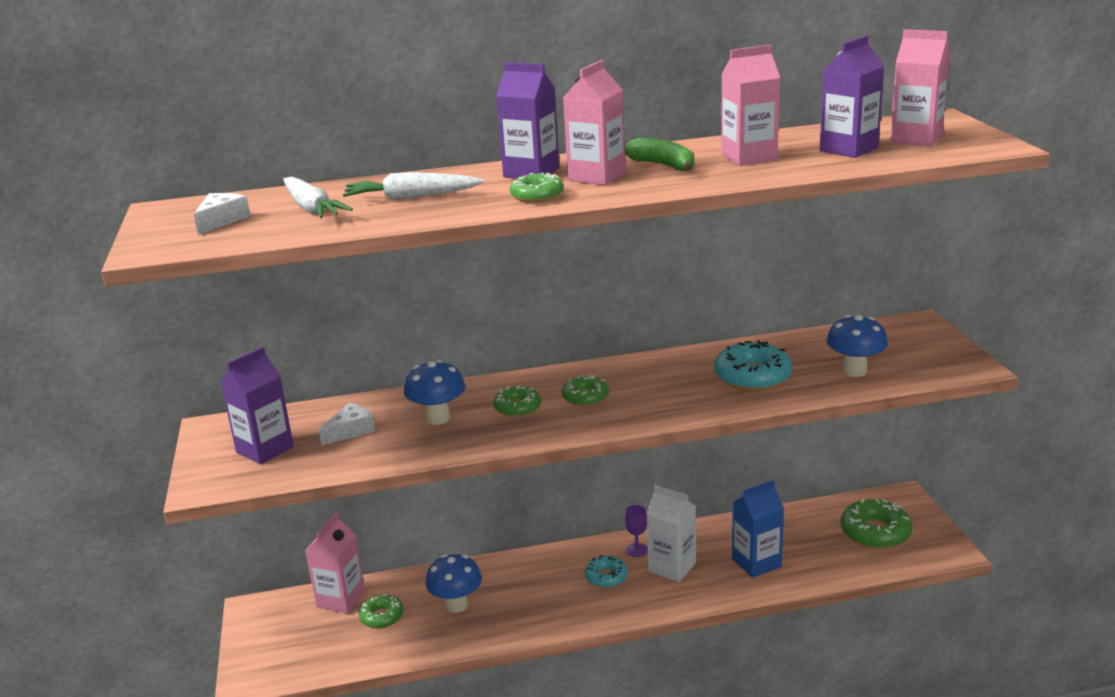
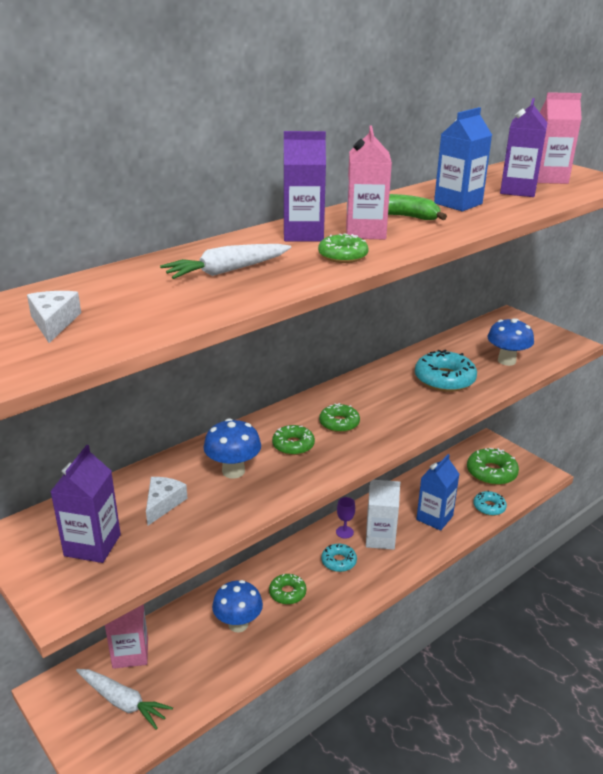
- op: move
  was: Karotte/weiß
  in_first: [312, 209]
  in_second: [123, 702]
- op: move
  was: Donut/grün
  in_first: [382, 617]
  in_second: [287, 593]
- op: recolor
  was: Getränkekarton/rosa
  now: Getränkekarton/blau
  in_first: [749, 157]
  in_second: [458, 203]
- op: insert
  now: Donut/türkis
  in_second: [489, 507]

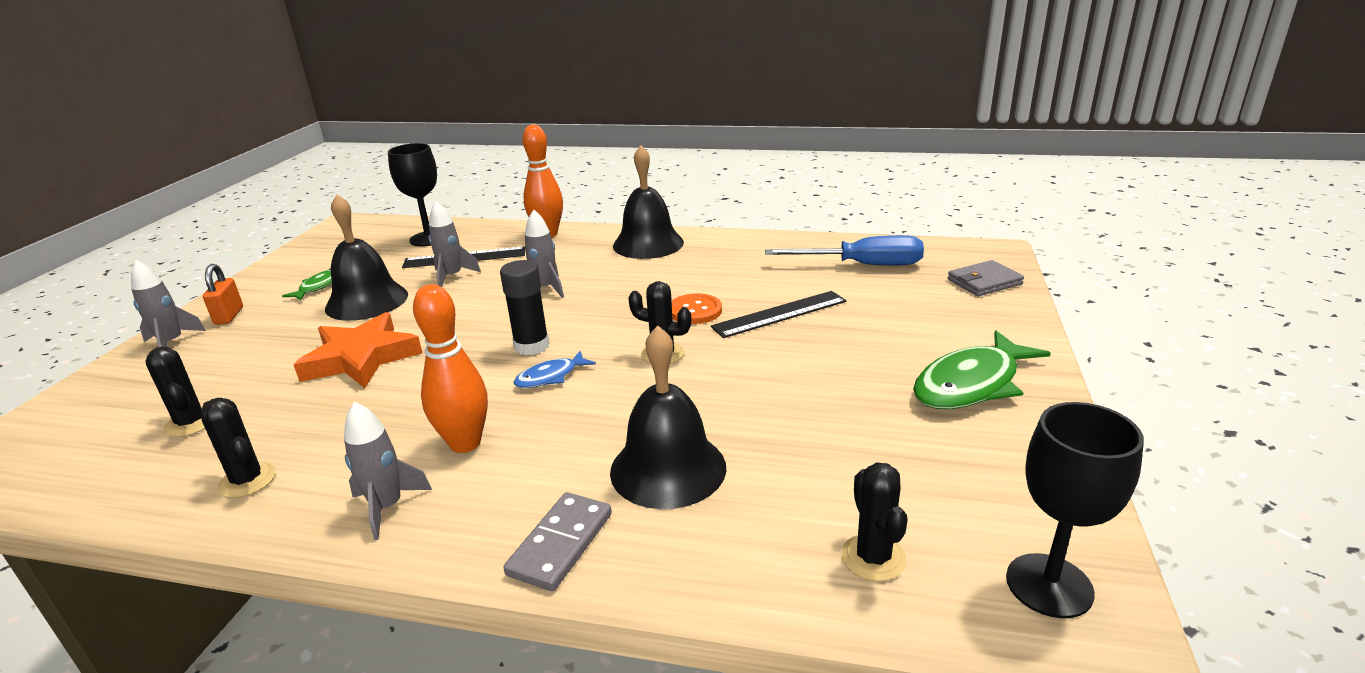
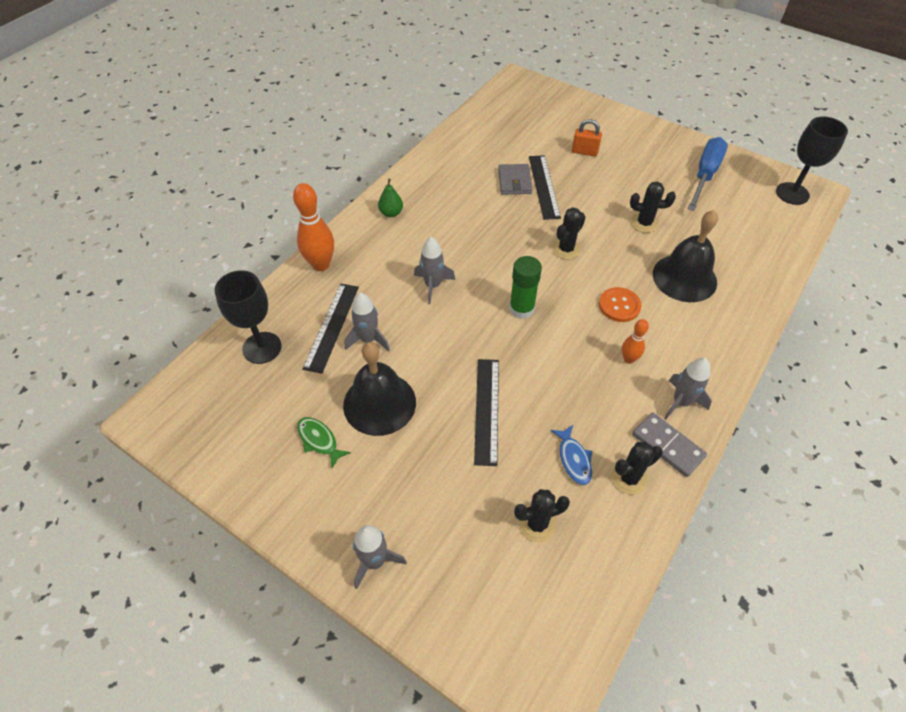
- op: replace
  was: Glocke/schwarz
  now: Birne/grün
  in_first: [648, 244]
  in_second: [391, 213]
- op: replace
  was: Stern/orange
  now: Lineal/schwarz
  in_first: [361, 358]
  in_second: [486, 410]
- op: move
  was: Geldbörse/grau
  in_first: [984, 282]
  in_second: [514, 181]
- op: recolor
  was: Klebestift/schwarz
  now: Klebestift/grün
  in_first: [531, 346]
  in_second: [521, 309]
- op: move
  was: Fisch/blau
  in_first: [550, 377]
  in_second: [573, 459]
- op: move
  was: Vorhängeschloss/orange
  in_first: [229, 316]
  in_second: [584, 152]
- op: move
  was: Knopf/orange
  in_first: [695, 311]
  in_second: [619, 305]
- op: resize
  was: Bowlingkegel/orange
  in_first: [465, 443]
  in_second: [628, 359]
  ratio: 0.55
- op: move
  was: Kaktus/schwarz
  in_first: [873, 558]
  in_second: [644, 223]
- op: move
  was: Dominostein/grau
  in_first: [561, 544]
  in_second: [668, 445]
- op: move
  was: Schraubenzieher/blau
  in_first: [862, 265]
  in_second: [705, 175]
- op: delete
  was: Fisch/grün
  in_first: [971, 384]

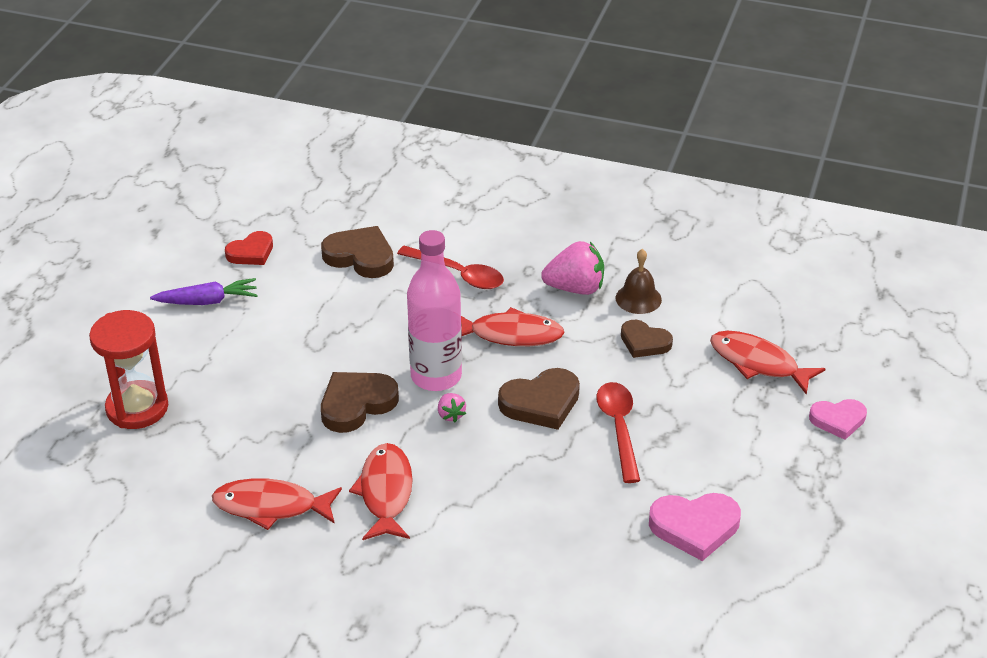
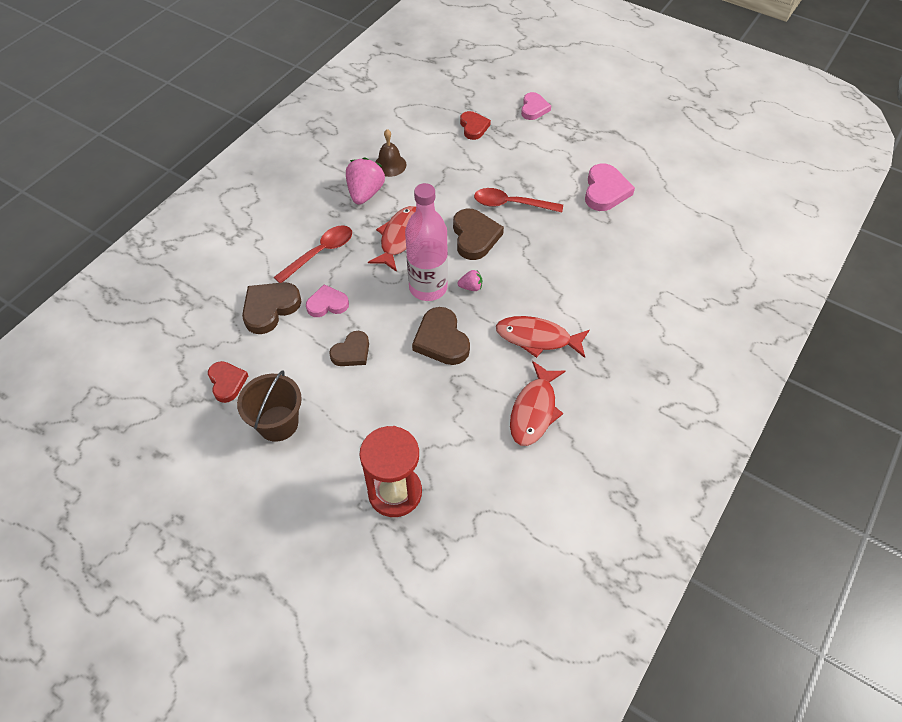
- op: replace
  was: Karotte/lila
  now: Eimer/braun
  in_first: [207, 301]
  in_second: [278, 423]
- op: insert
  now: Herz/rosa
  in_second: [327, 304]
- op: move
  was: Herz/braun
  in_first: [644, 342]
  in_second: [352, 352]
- op: replace
  was: Fisch/rot
  now: Herz/rot
  in_first: [758, 363]
  in_second: [473, 127]

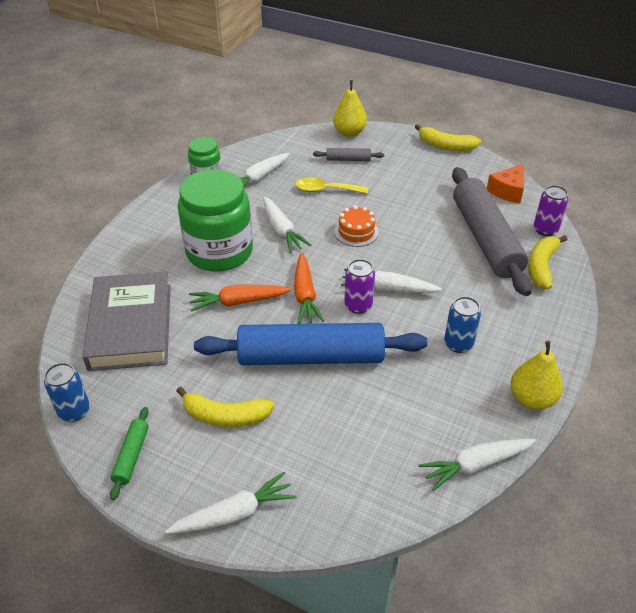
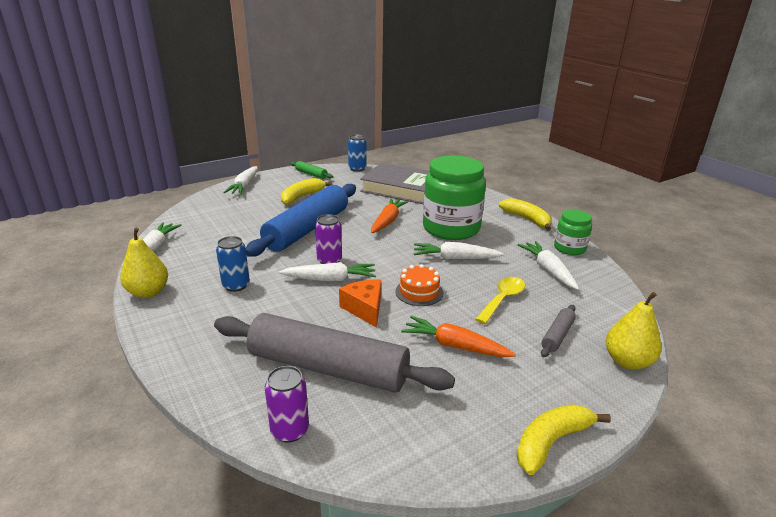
- op: rotate
  was: Karotte/weiß
  in_first: [388, 289]
  in_second: [330, 279]
  clockwise: 45
- op: move
  was: Käse/orange
  in_first: [507, 191]
  in_second: [365, 309]
- op: move
  was: Karotte/orange
  in_first: [305, 295]
  in_second: [455, 346]
- op: move
  was: Banane/gelb
  in_first: [541, 266]
  in_second: [527, 219]

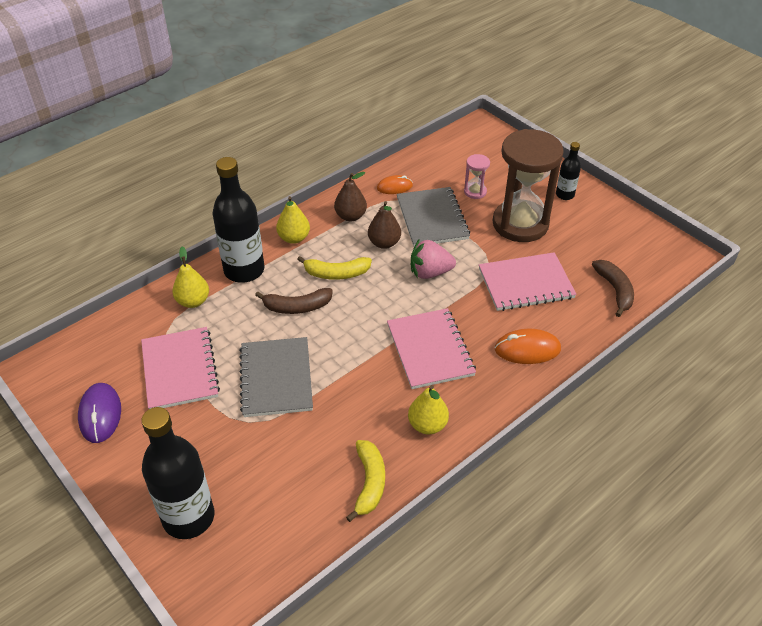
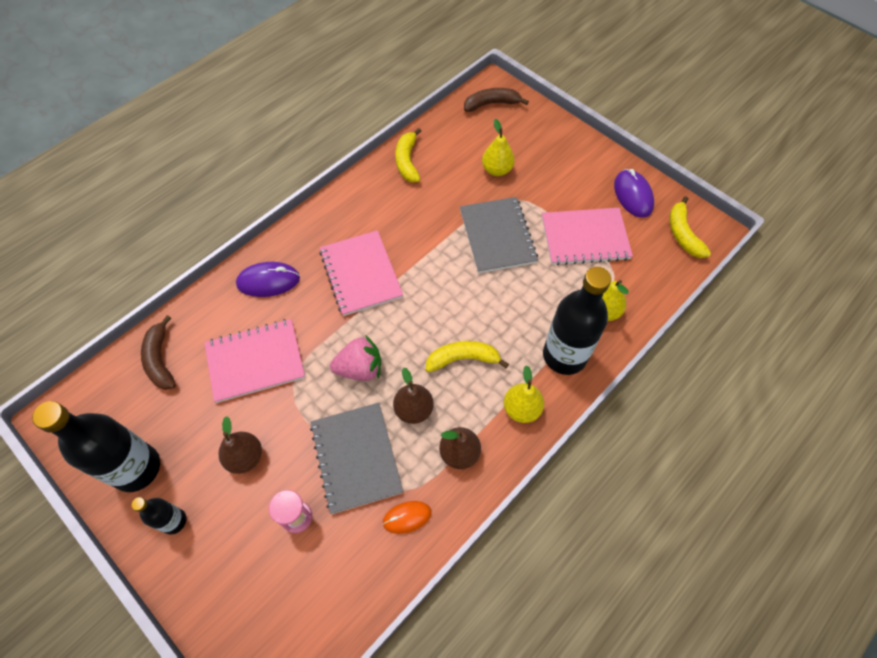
- op: move
  was: Flasche/schwarz
  in_first: [188, 517]
  in_second: [136, 468]
- op: replace
  was: Sanduhr/braun
  now: Birne/braun
  in_first: [520, 224]
  in_second: [245, 457]
- op: recolor
  was: Computermaus/orange
  now: Computermaus/lila
  in_first: [527, 349]
  in_second: [268, 281]
- op: move
  was: Banane/braun
  in_first: [297, 307]
  in_second: [491, 104]
- op: move
  was: Birne/gelb
  in_first: [427, 425]
  in_second: [497, 170]
- op: rotate
  was: Notizbuch/rosa
  in_first: [180, 370]
  in_second: [585, 238]
  clockwise: -75
- op: insert
  now: Banane/gelb
  in_second: [683, 234]

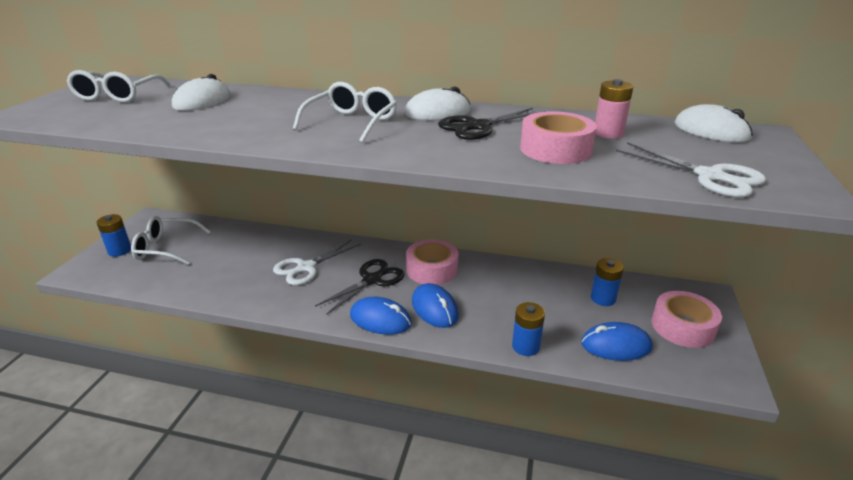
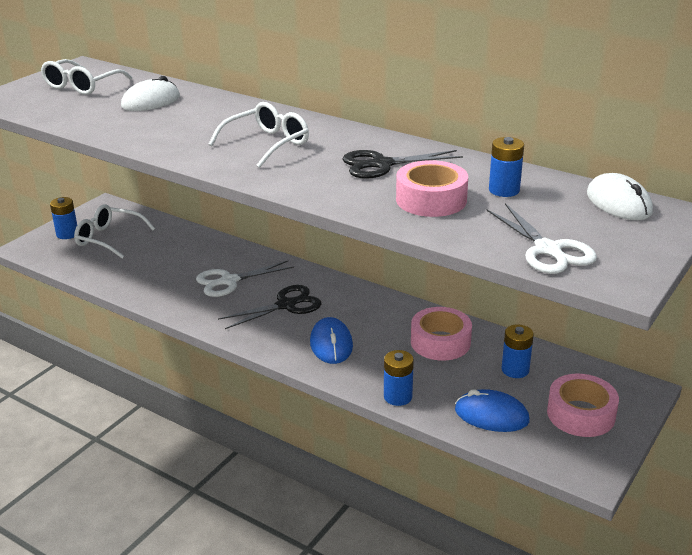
- op: move
  was: Klebeband/rosa
  in_first: [432, 269]
  in_second: [440, 342]
- op: recolor
  was: Batterie/rosa
  now: Batterie/blau
  in_first: [608, 133]
  in_second: [504, 190]
- op: delete
  was: Computermaus/blau
  in_first: [380, 319]
- op: delete
  was: Computermaus/weiß
  in_first: [437, 112]

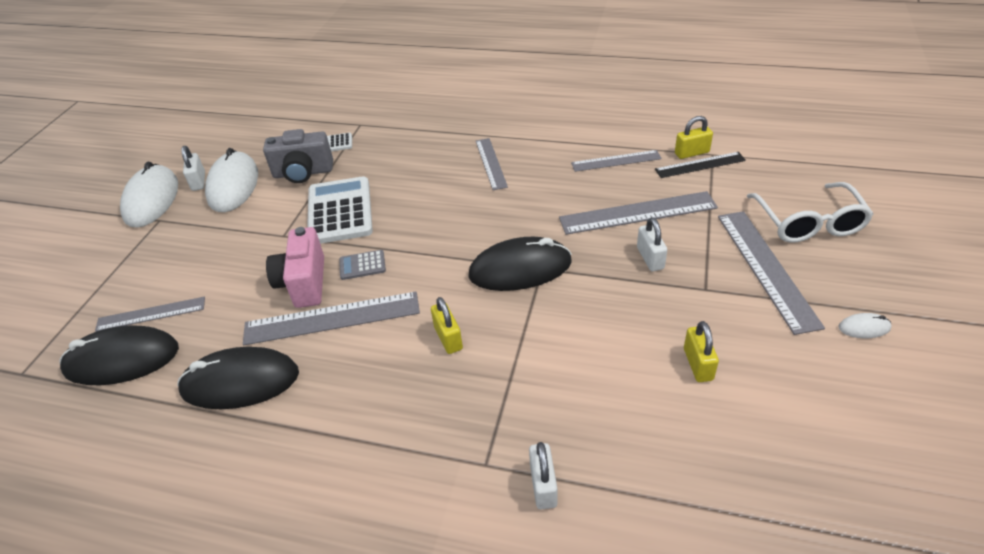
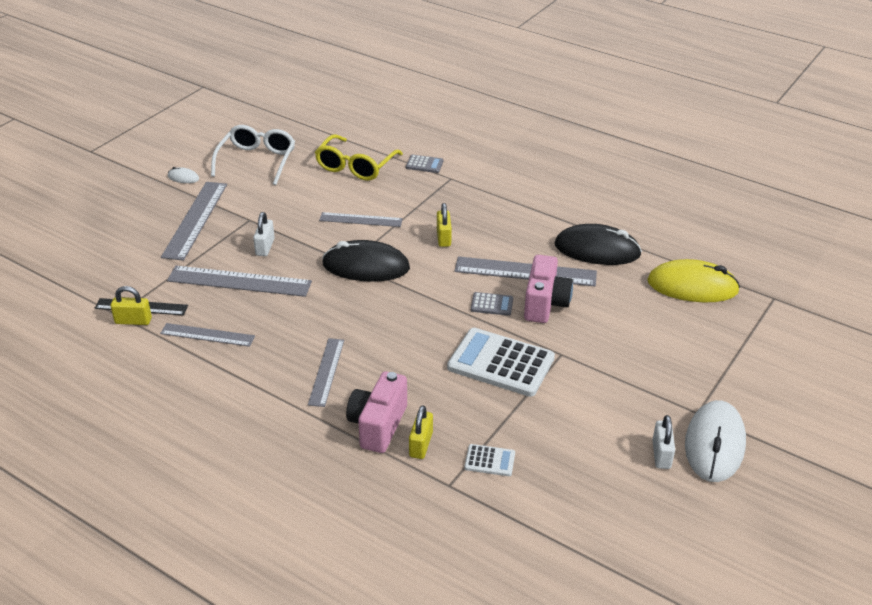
- op: move
  was: Brille/weiß
  in_first: [808, 223]
  in_second: [257, 161]
- op: insert
  now: Brille/gelb
  in_second: [355, 166]
- op: move
  was: Lineal/grau
  in_first: [151, 314]
  in_second: [360, 220]
- op: insert
  now: Kamera/rosa
  in_second: [378, 425]
- op: replace
  was: Vorhängeschloss/weiß
  now: Taschenrechner/grau
  in_first: [543, 485]
  in_second: [424, 164]
- op: move
  was: Vorhängeschloss/gelb
  in_first: [698, 364]
  in_second: [421, 445]
- op: rotate
  was: Taschenrechner/weiß
  in_first: [340, 211]
  in_second: [501, 363]
  clockwise: 105
- op: recolor
  was: Computermaus/schwarz
  now: Computermaus/gelb
  in_first: [122, 360]
  in_second: [692, 286]
- op: delete
  was: Computermaus/weiß
  in_first: [233, 185]
- op: delete
  was: Kamera/grau
  in_first: [303, 173]

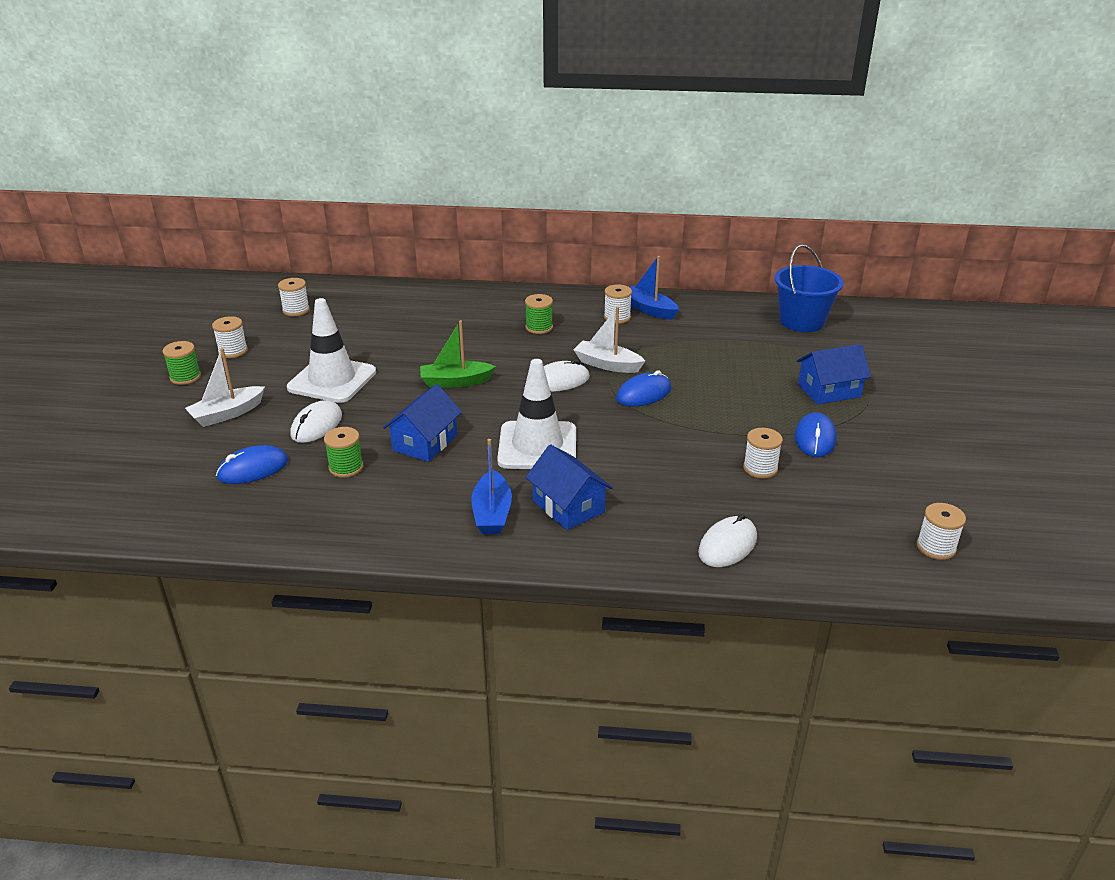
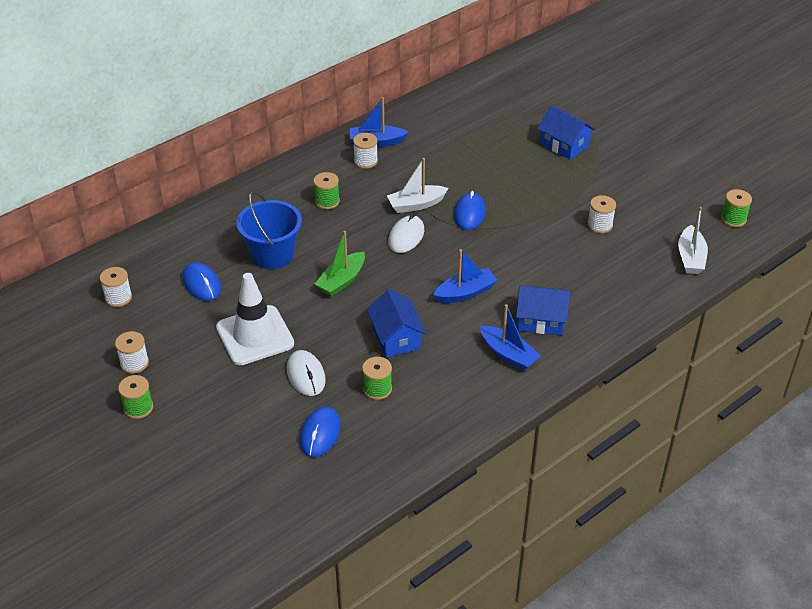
- op: move
  was: Computermaus/blau
  in_first: [815, 438]
  in_second: [201, 284]
- op: move
  was: Eimer/blau
  in_first: [802, 321]
  in_second: [272, 254]
- op: replace
  was: Leitkegel/weiß
  now: Boot/blau
  in_first: [537, 446]
  in_second: [465, 293]
- op: rotate
  was: Haus/blau
  in_first: [829, 390]
  in_second: [564, 145]
  clockwise: -75
- op: move
  was: Boot/weiß
  in_first: [227, 414]
  in_second: [690, 257]
- op: recolor
  was: Garnrolle/weiß
  now: Garnrolle/grün
  in_first: [936, 547]
  in_second: [733, 219]
- op: delete
  was: Computermaus/weiß
  in_first: [727, 545]

